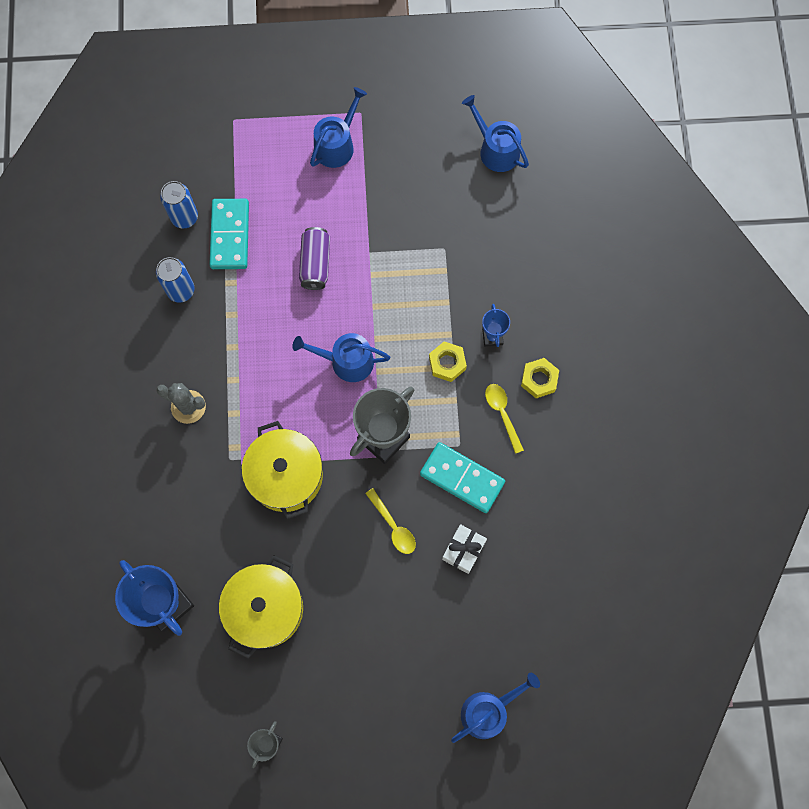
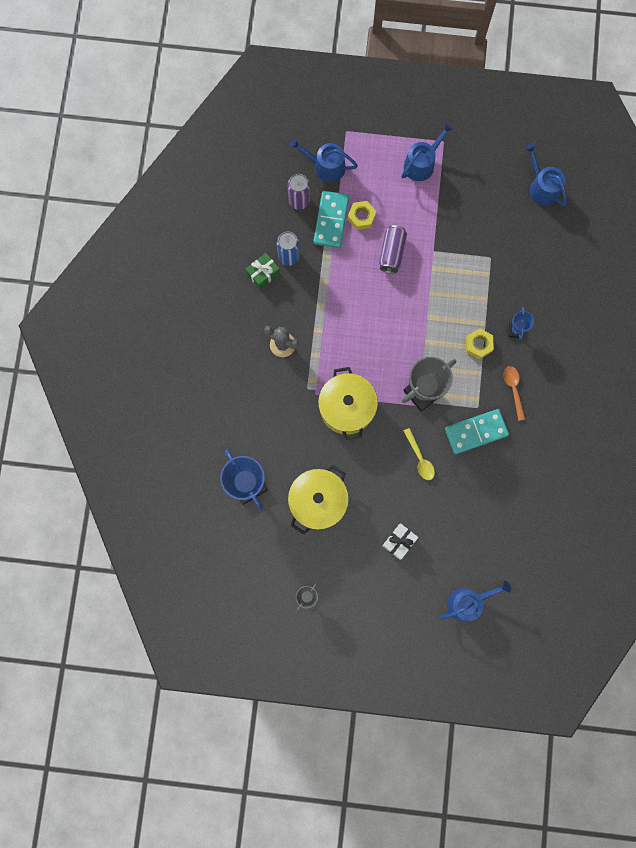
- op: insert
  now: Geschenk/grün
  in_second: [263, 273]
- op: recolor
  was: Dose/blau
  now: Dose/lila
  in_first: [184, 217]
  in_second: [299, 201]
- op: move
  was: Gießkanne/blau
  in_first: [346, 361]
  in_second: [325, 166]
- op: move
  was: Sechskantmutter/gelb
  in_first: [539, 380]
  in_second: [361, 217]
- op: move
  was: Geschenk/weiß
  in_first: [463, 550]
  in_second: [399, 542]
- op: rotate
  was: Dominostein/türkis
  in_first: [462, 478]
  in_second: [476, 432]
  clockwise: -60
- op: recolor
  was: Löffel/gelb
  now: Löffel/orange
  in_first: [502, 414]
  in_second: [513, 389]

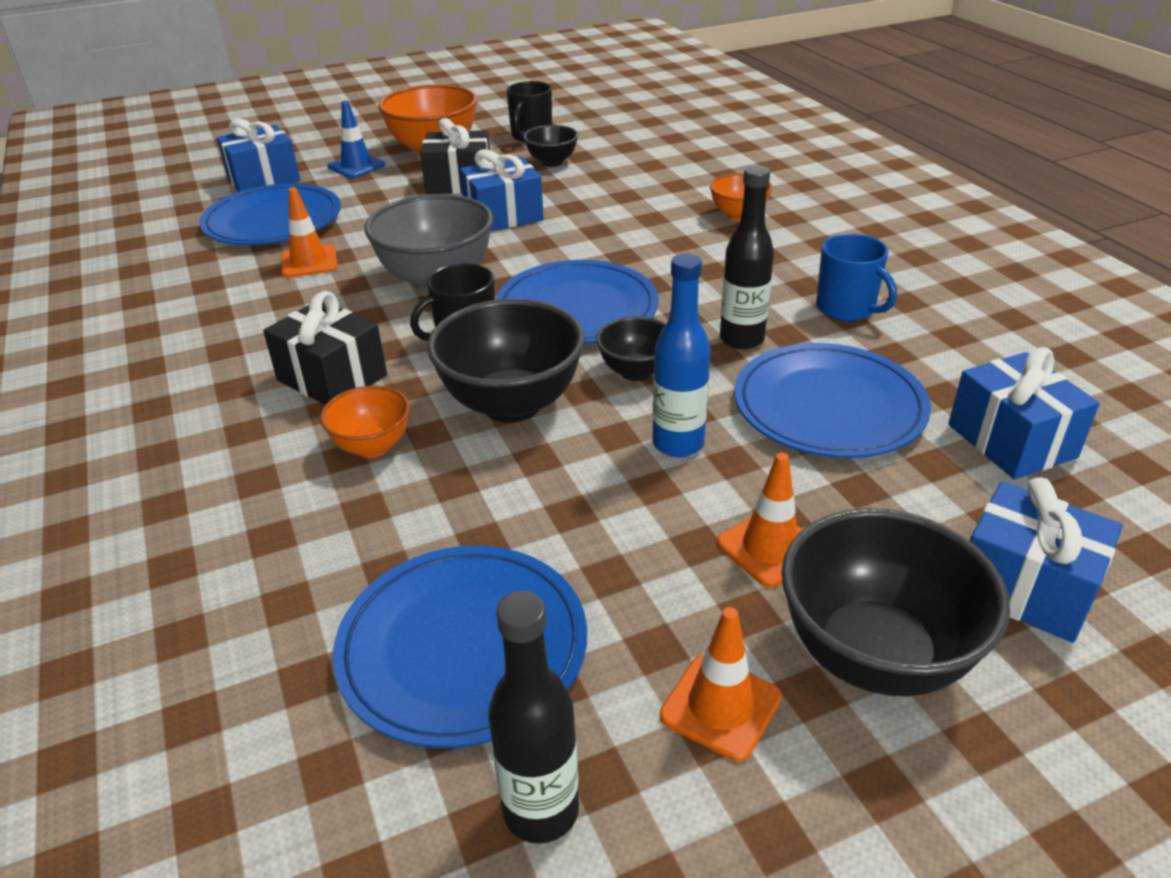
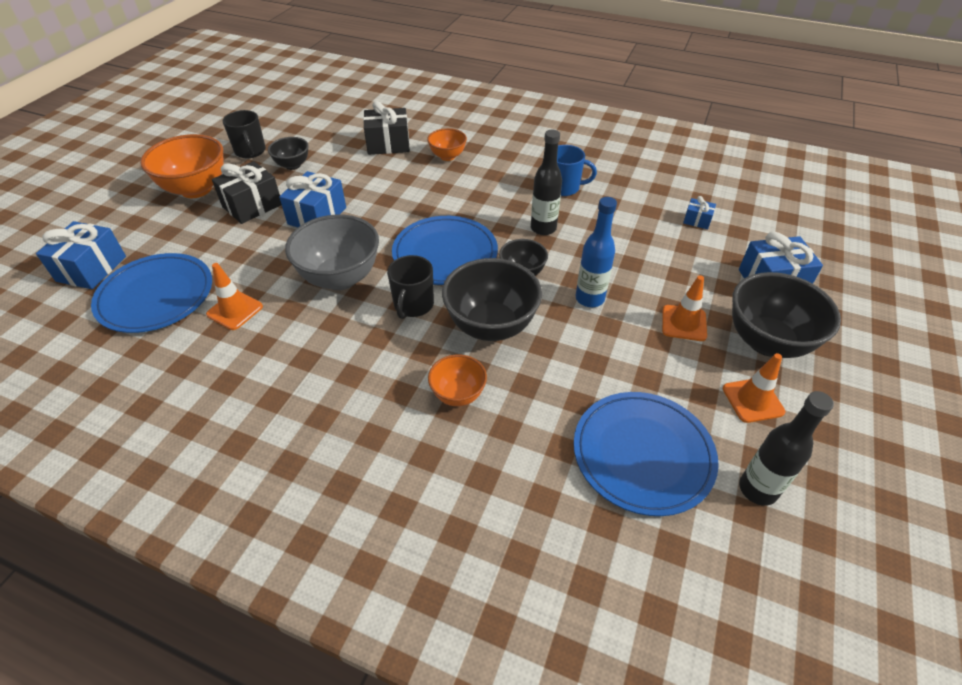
- op: move
  was: Geschenk/schwarz
  in_first: [332, 378]
  in_second: [388, 144]
- op: resize
  was: Geschenk/blau
  in_first: [1011, 441]
  in_second: [697, 220]
  ratio: 0.52
- op: delete
  was: Leitkegel/blau
  in_first: [356, 166]
- op: delete
  was: Teller/blau
  in_first: [829, 406]

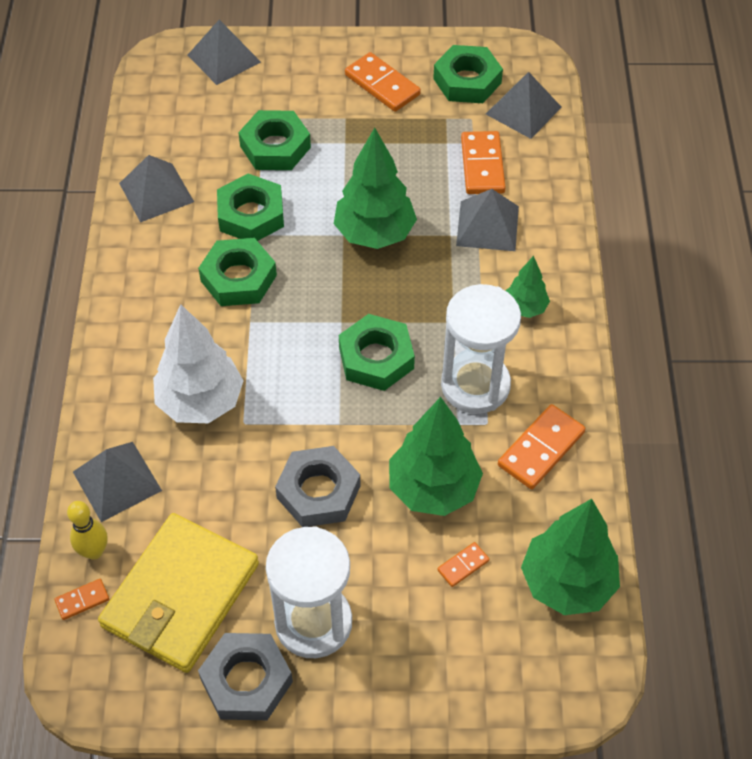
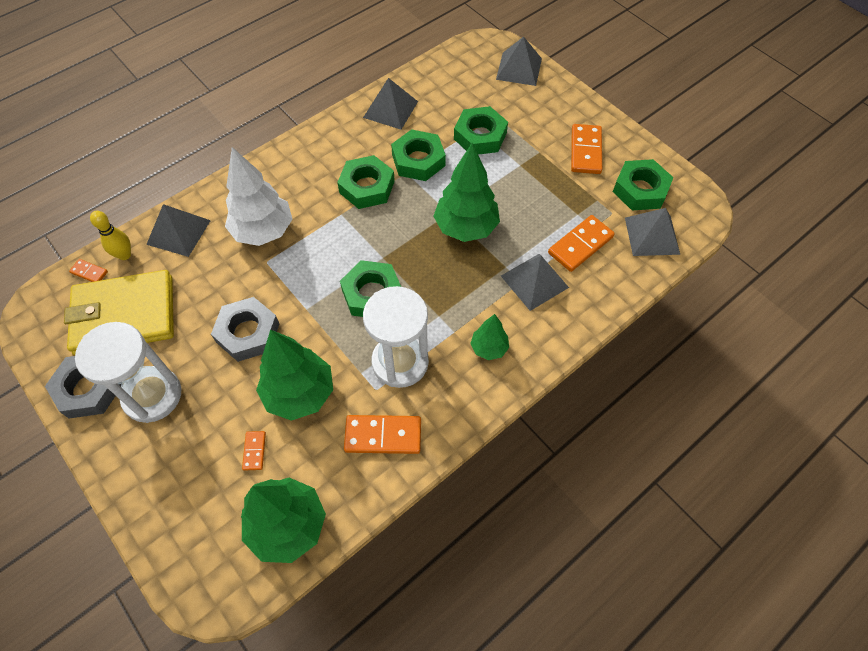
- op: rotate
  was: Dominostein/orange
  in_first: [463, 565]
  in_second: [254, 451]
  clockwise: 75

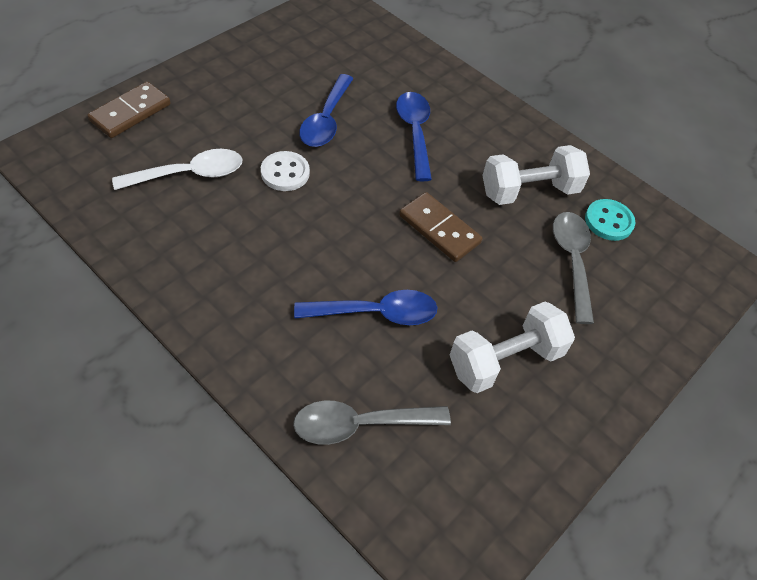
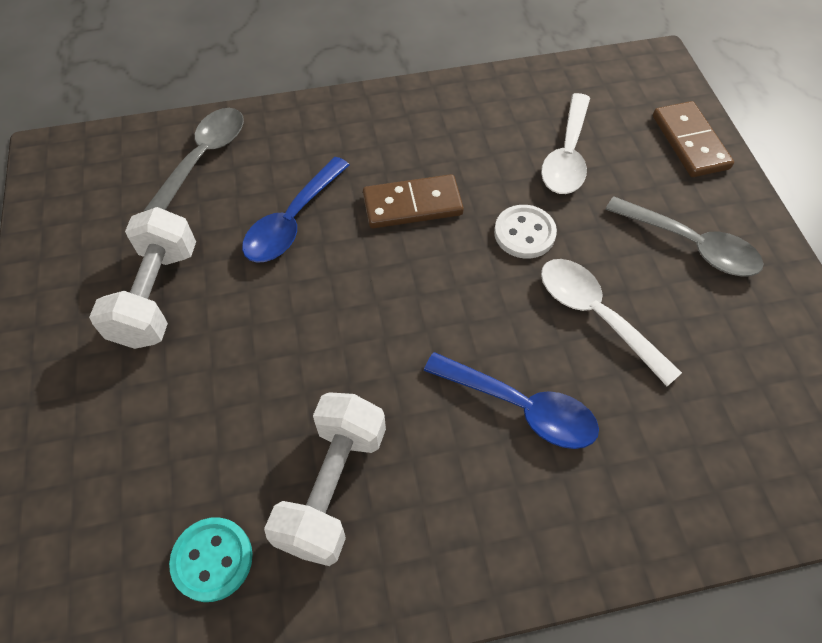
- op: move
  was: Dominostein/braun
  in_first: [439, 229]
  in_second: [412, 205]
- op: recolor
  was: Löffel/blau
  now: Löffel/weiß
  in_first: [326, 120]
  in_second: [595, 315]
- op: move
  was: Löffel/grau
  in_first: [572, 261]
  in_second: [691, 245]

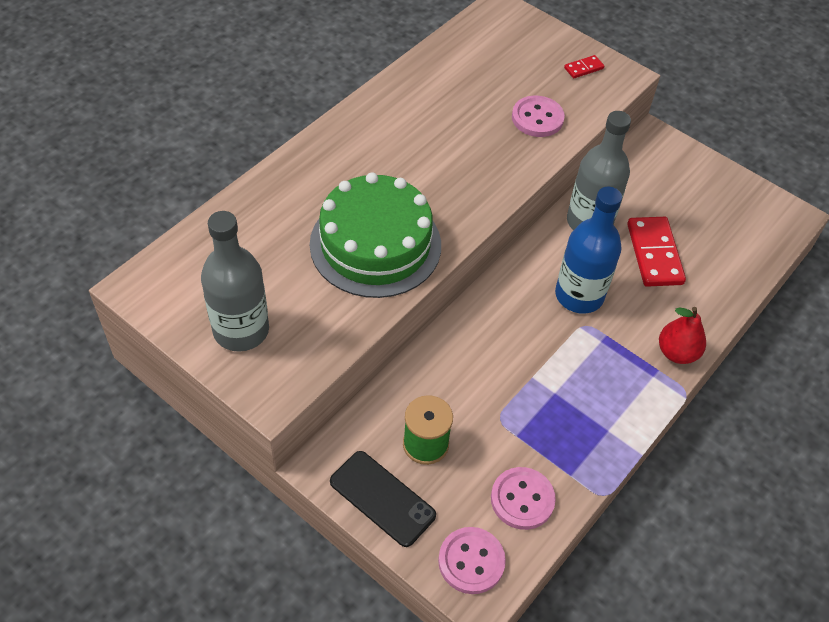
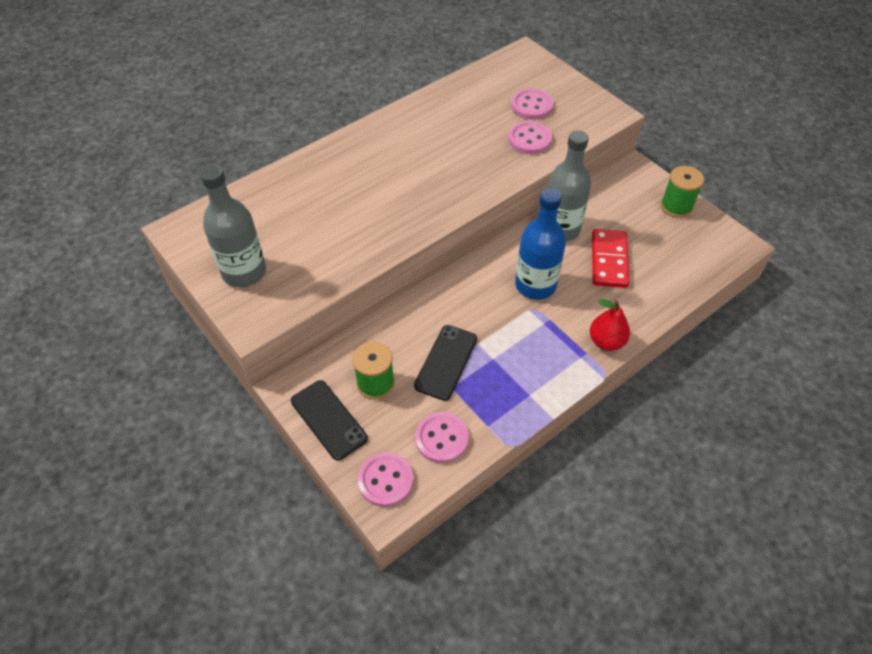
- op: insert
  now: Handy/schwarz
  in_second: [446, 362]
- op: insert
  now: Knopf/rosa
  in_second: [531, 106]
- op: insert
  now: Garnrolle/grün
  in_second: [676, 206]
- op: delete
  was: Kuchen/grün
  in_first: [375, 244]
- op: delete
  was: Dominostein/rot
  in_first: [583, 68]

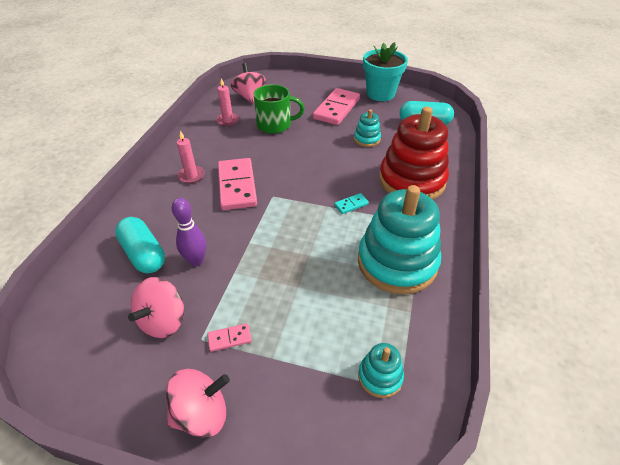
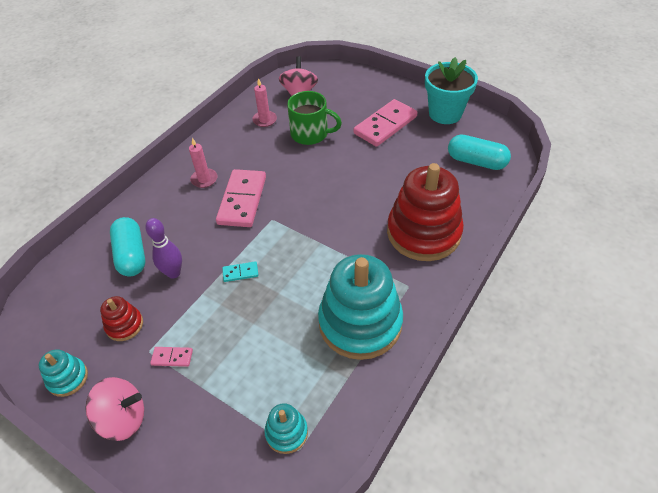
- op: move
  was: Stapelspielzeug/türkis
  in_first: [367, 139]
  in_second: [68, 378]
- op: replace
  was: Kreisel/rosa
  now: Stapelspielzeug/rot
  in_first: [163, 321]
  in_second: [124, 325]
- op: move
  was: Dominostein/türkis
  in_first: [351, 205]
  in_second: [240, 273]

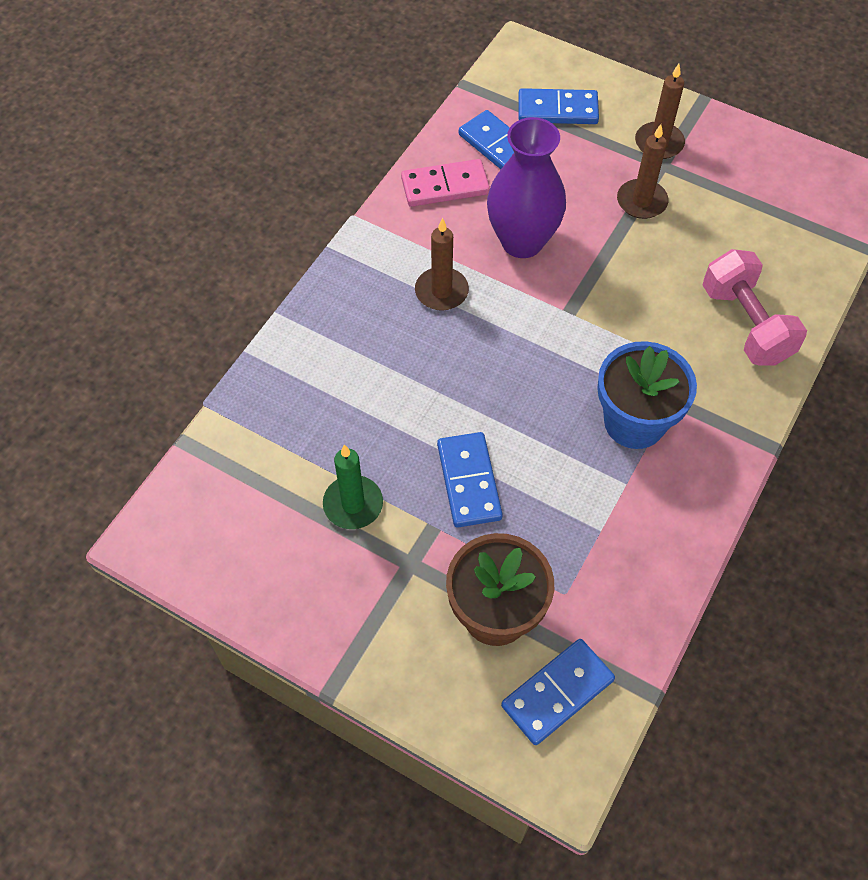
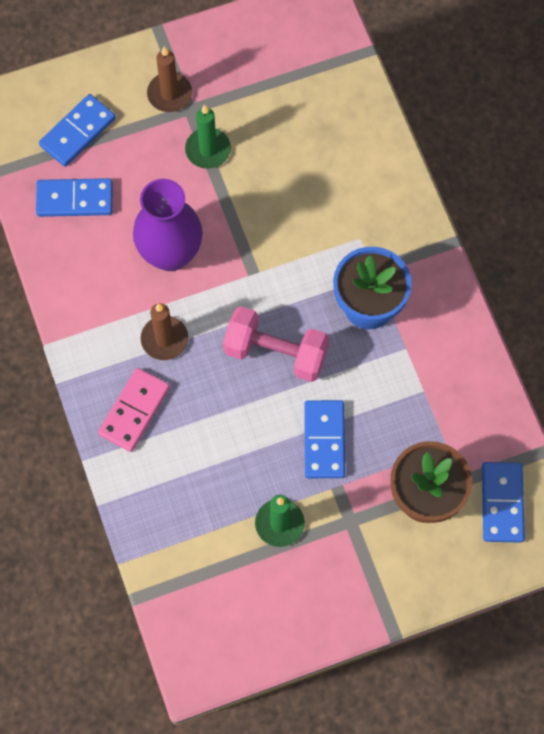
- op: move
  was: Dominostein/rosa
  in_first: [445, 186]
  in_second: [134, 411]
- op: recolor
  was: Kerze/braun
  now: Kerze/grün
  in_first: [641, 201]
  in_second: [208, 150]
- op: move
  was: Hantel/rosa
  in_first: [745, 324]
  in_second: [276, 353]
- op: rotate
  was: Dominostein/blau
  in_first: [468, 481]
  in_second: [324, 440]
  clockwise: 60

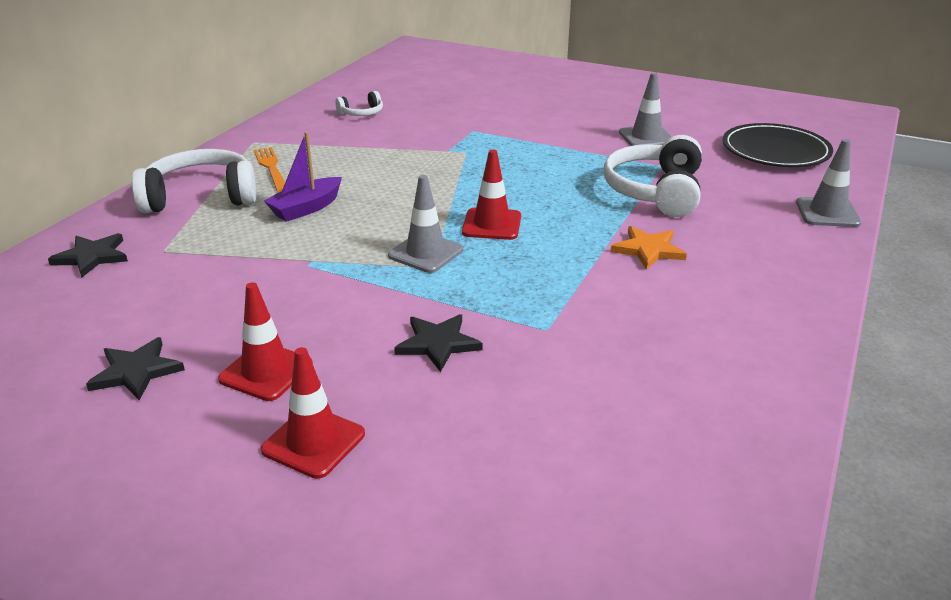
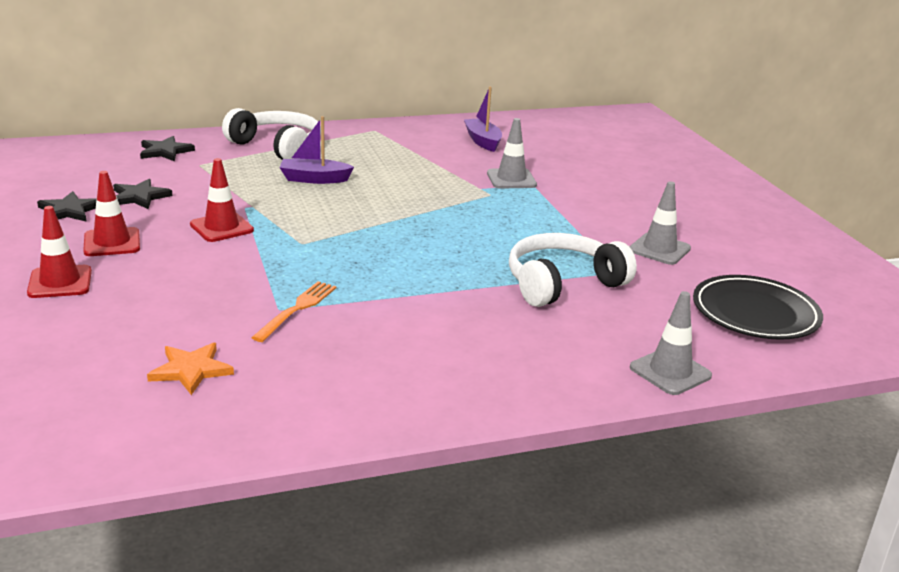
- op: move
  was: Stern/schwarz
  in_first: [438, 344]
  in_second: [139, 197]
- op: move
  was: Stern/orange
  in_first: [648, 250]
  in_second: [191, 370]
- op: move
  was: Leitkegel/rot
  in_first: [492, 224]
  in_second: [221, 227]
- op: move
  was: Gabel/orange
  in_first: [271, 168]
  in_second: [297, 309]
- op: replace
  was: Kopfhörer/weiß
  now: Boot/lila
  in_first: [362, 113]
  in_second: [483, 141]
- op: move
  was: Leitkegel/grau
  in_first: [425, 253]
  in_second: [511, 179]

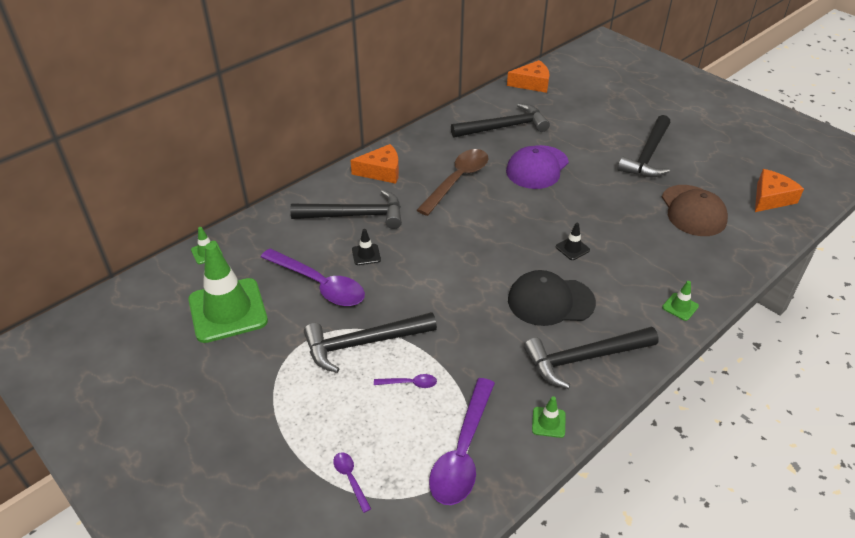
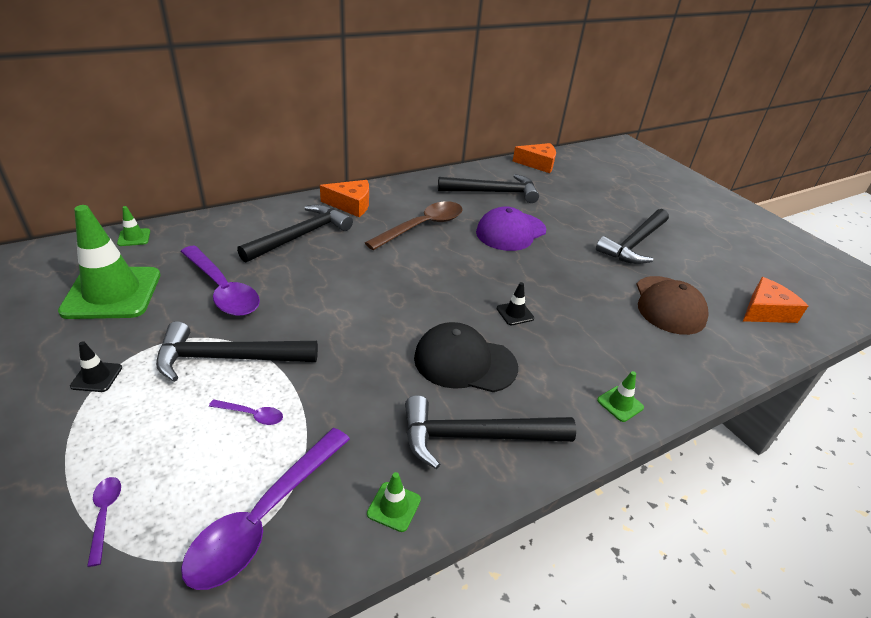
- op: move
  was: Leitkegel/schwarz
  in_first: [366, 255]
  in_second: [96, 377]
- op: rotate
  was: Hammer/schwarz
  in_first: [355, 215]
  in_second: [301, 236]
  clockwise: -60

